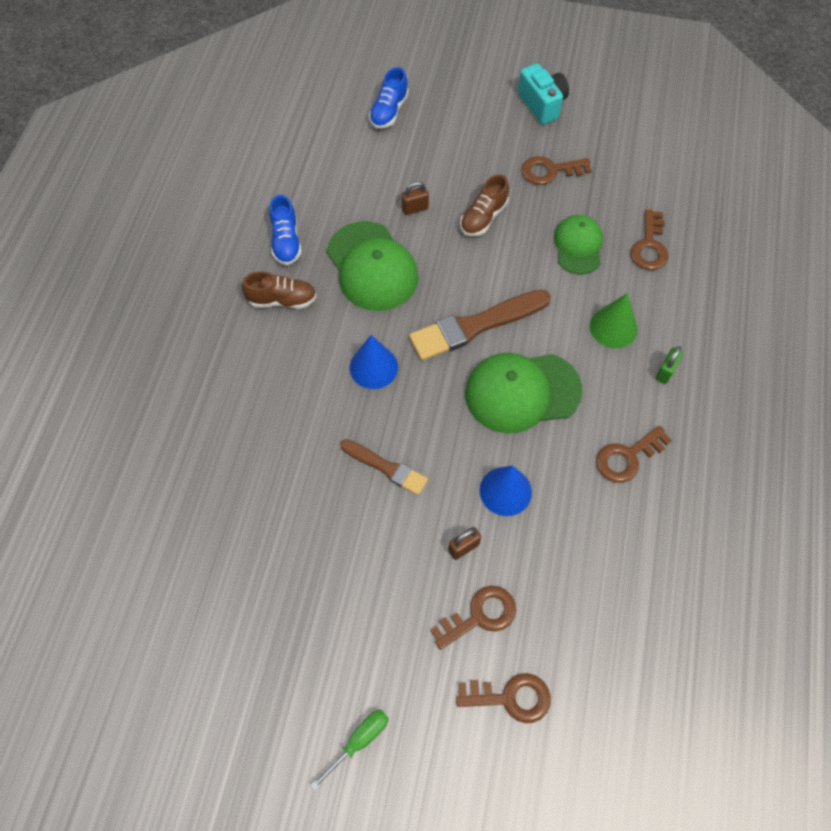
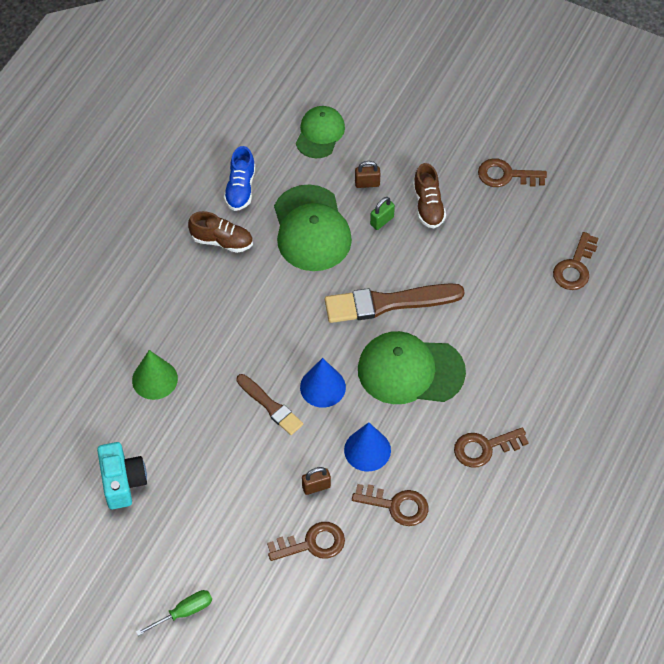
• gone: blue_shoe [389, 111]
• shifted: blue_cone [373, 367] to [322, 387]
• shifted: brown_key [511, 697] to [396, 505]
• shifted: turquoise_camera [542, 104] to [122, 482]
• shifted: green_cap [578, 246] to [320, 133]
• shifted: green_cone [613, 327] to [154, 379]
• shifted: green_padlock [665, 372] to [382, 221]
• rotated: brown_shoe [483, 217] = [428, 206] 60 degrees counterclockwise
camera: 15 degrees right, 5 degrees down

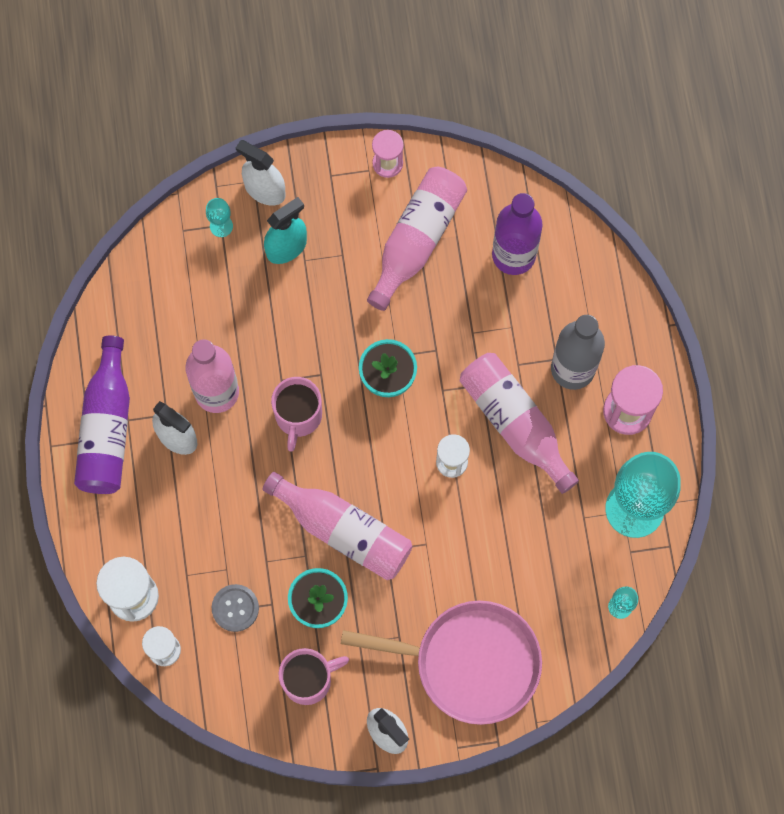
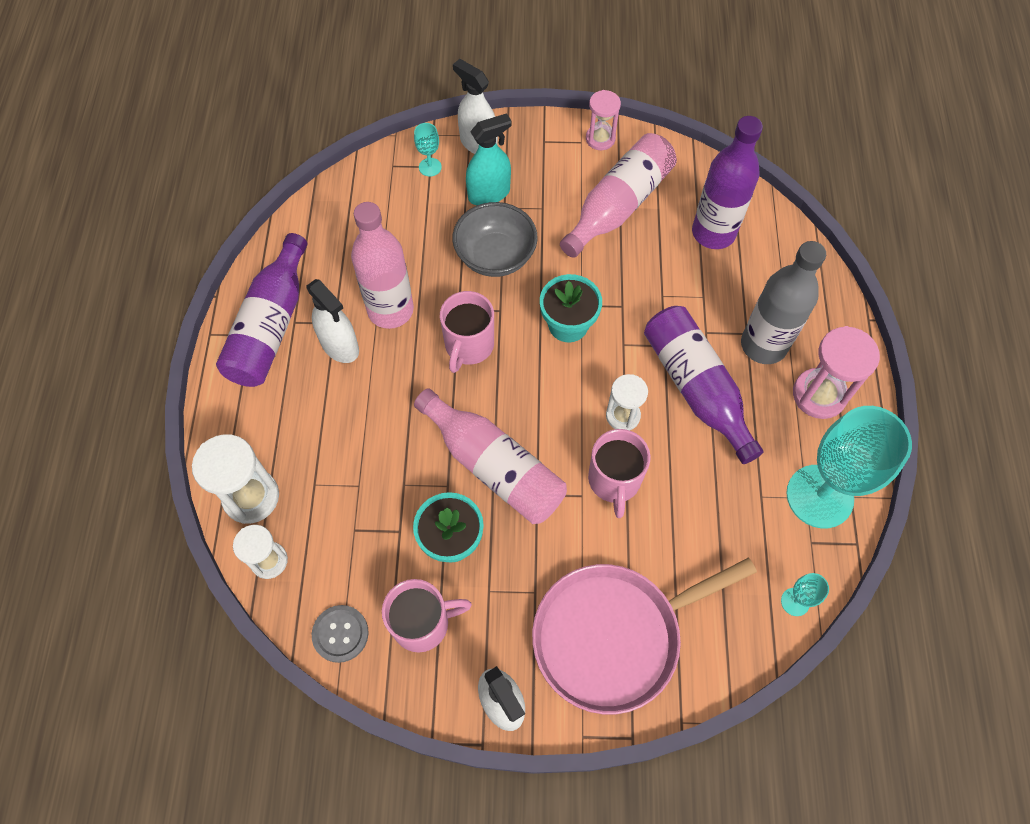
• new: grey_bowl [495, 256]
• new: pink_mug [614, 481]
• shifted: grey_button [235, 608] to [340, 634]
• repainted: pink_bottle [515, 423] to purple_bottle [696, 388]
• rotated: pink_pan [470, 662] = [613, 636] 135 degrees clockwise
camera: 10 degrees right, 10 degrees down

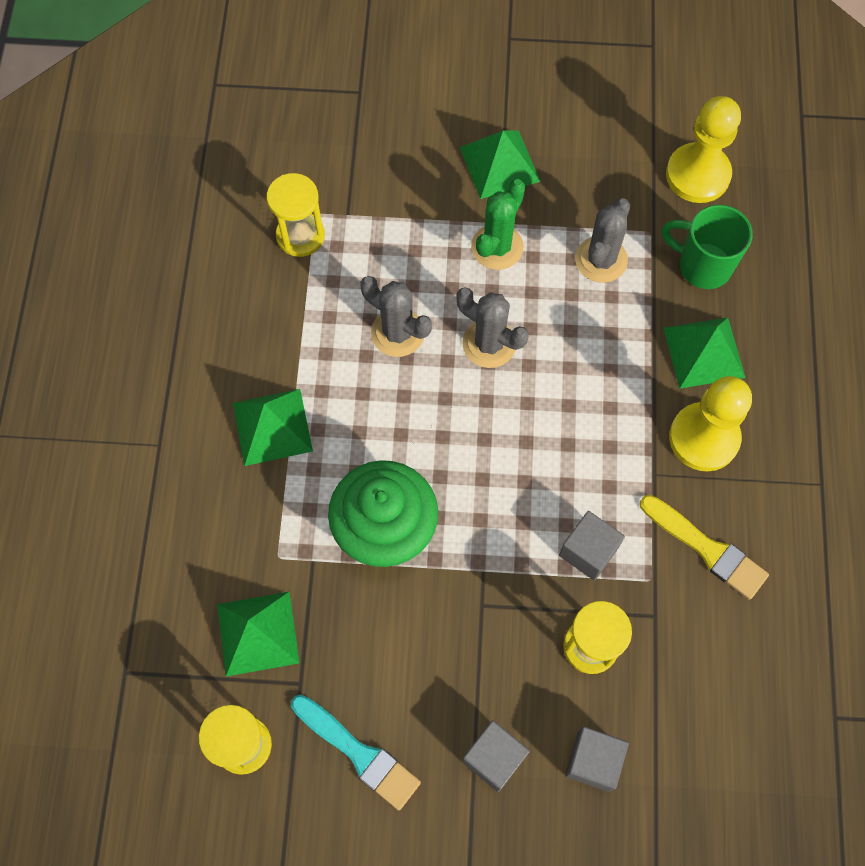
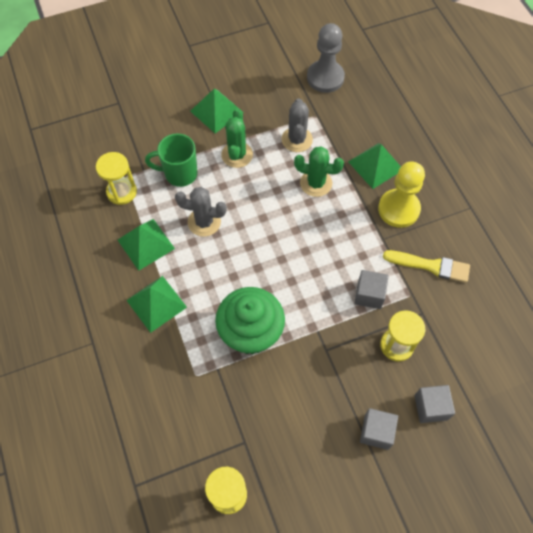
• gone: turquoise_brush [359, 753]
• gone: grey_cactus [489, 344]
• new: green_cactus [316, 183]
• shifted: green_pyramid [258, 633] to [146, 244]
• shifted: green_mug [702, 266] to [179, 174]
• repainted: yellow_pawn [697, 175] to grey_pawn [325, 78]
camera: 25 degrees left, 5 degrees down

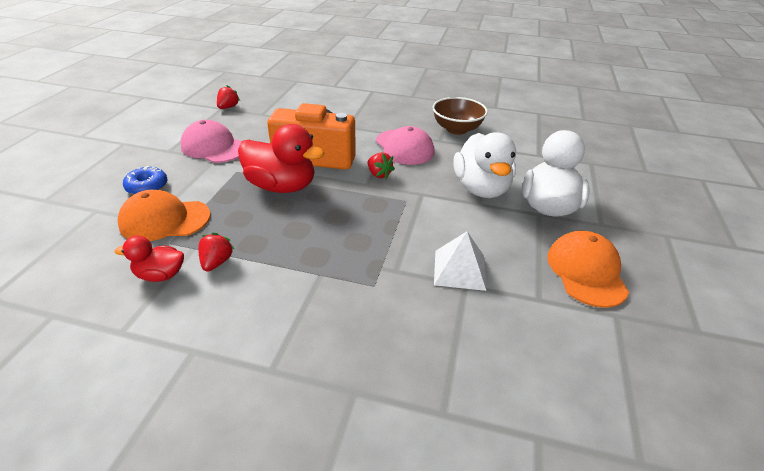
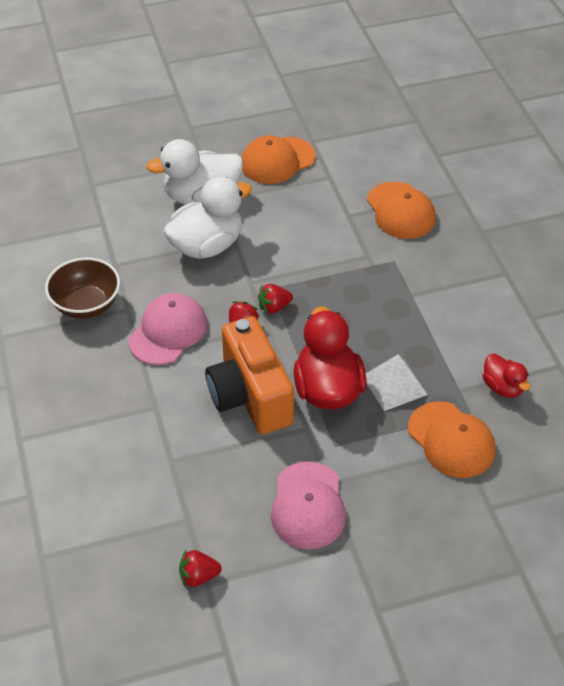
• gone: blue_donut [147, 187]
• new: orange_cap [400, 211]
• shifted: red_strawberry [217, 262] to [274, 307]
• shifted: white_pyramid [459, 269] to [394, 385]
camera: 120 degrees left, 10 degrees up

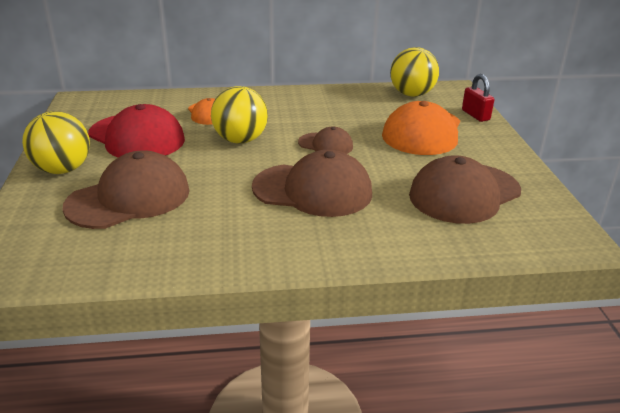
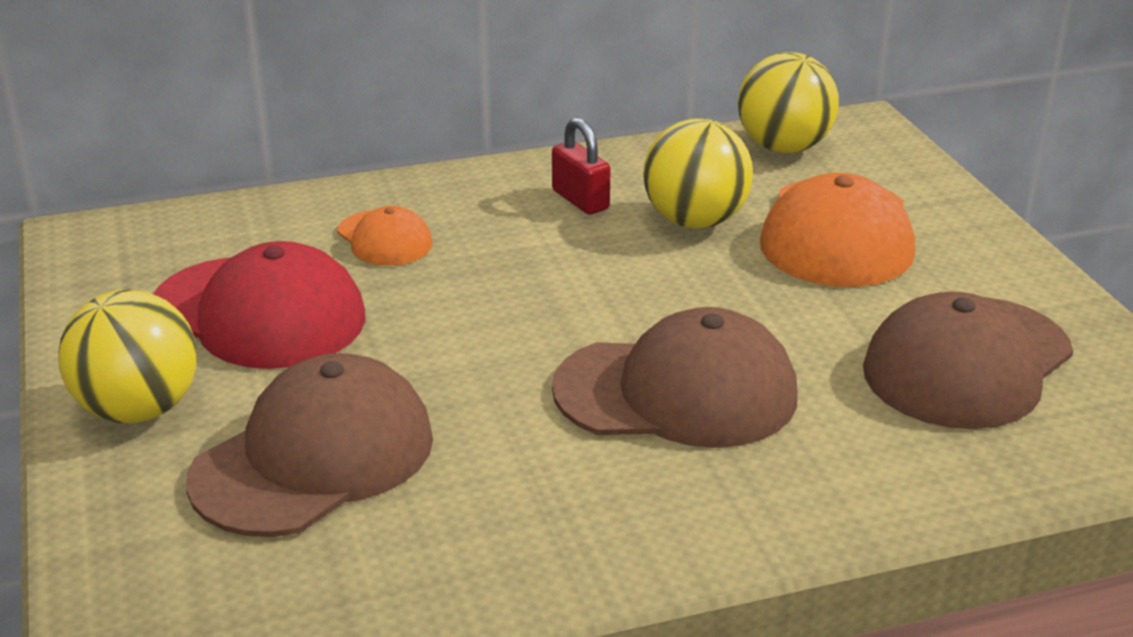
• gone: brown_cap [325, 144]
• shifted: yellow_ball [240, 140] to [695, 221]
• shifted: red_padlock [475, 115] to [580, 200]
camera: 10 degrees left, 0 degrees up

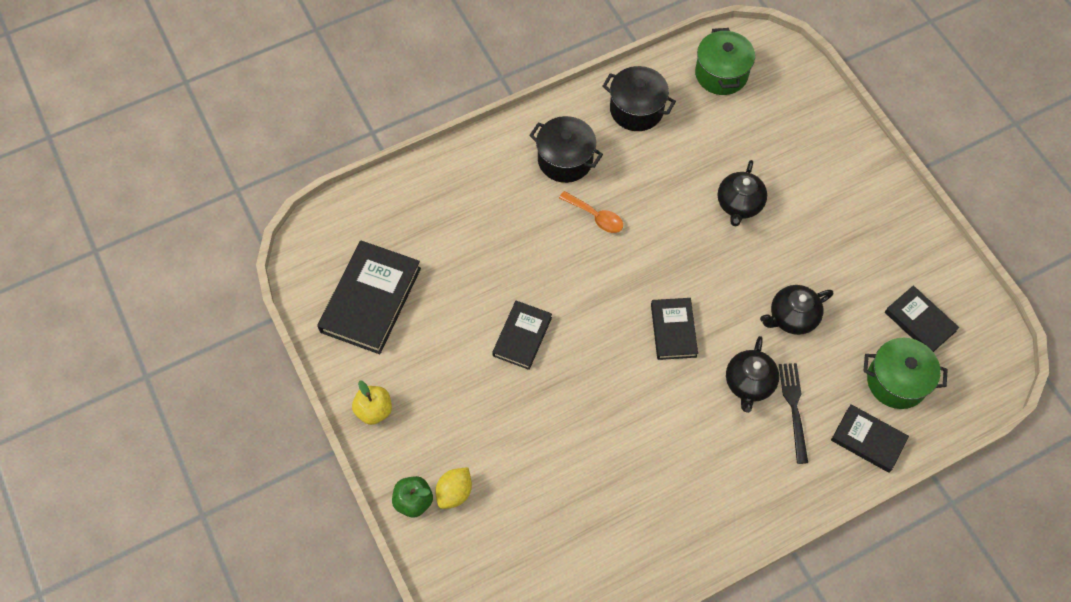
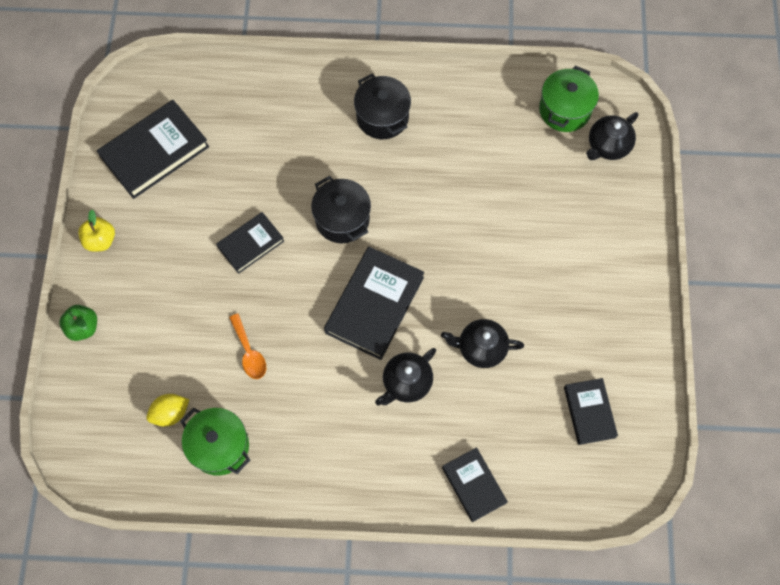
• gone: black_fork [793, 407]
• shifted: yellow_lemon [454, 492] to [170, 413]
• shifted: orange_spoon [596, 216] to [249, 352]
• shifted: black_pot [636, 109] to [342, 219]
• shifted: black_teapot [739, 204] to [608, 146]
• shifted: green_pot [896, 381] to [220, 446]
• scaled: black_book [673, 330] = [374, 305] x1.68
camera: 30 degrees right, 5 degrees up

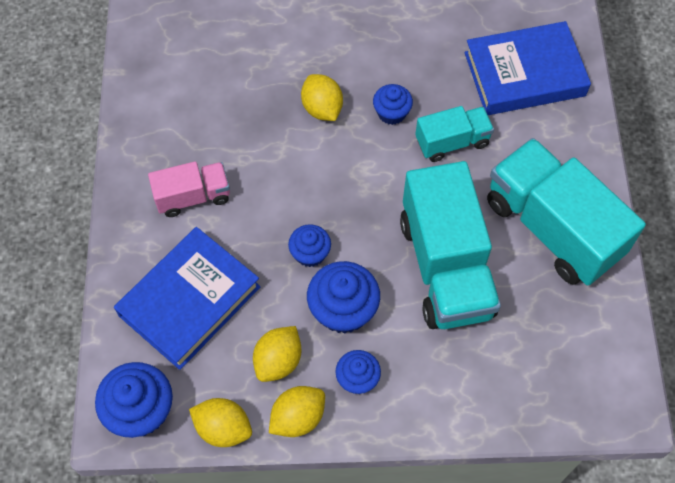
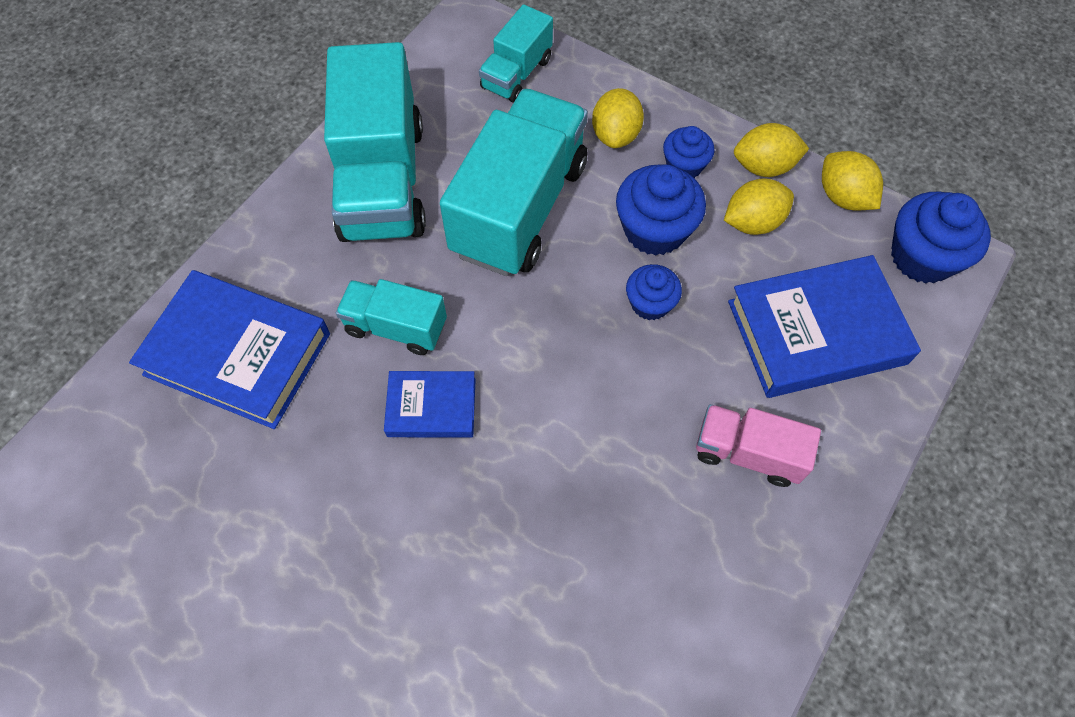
• new: turquoise_truck [516, 74]
• shifted: yellow_lemon [322, 108] to [615, 135]
• swapped: blue_cupcake [391, 113] to blue_book [431, 407]
camera: 145 degrees left, 0 degrees up

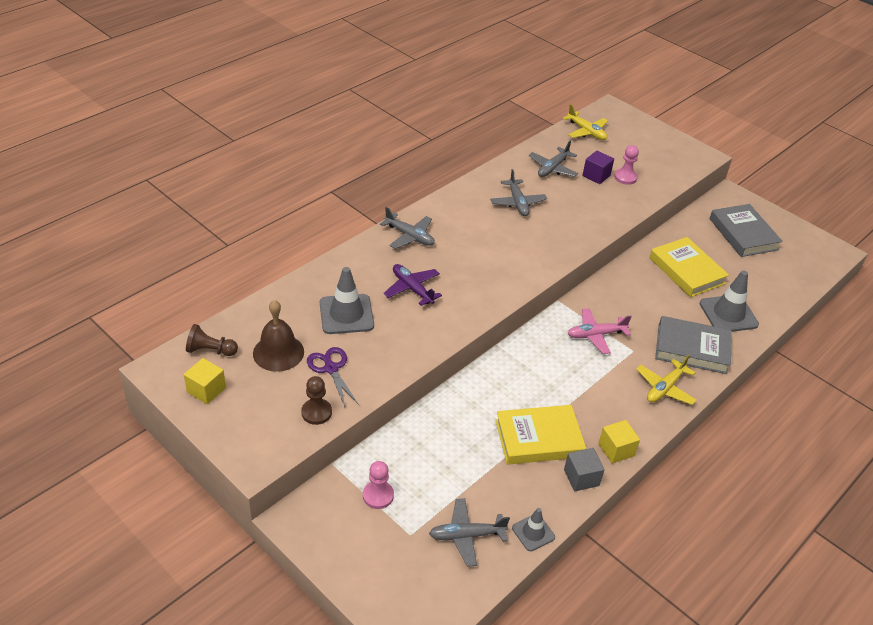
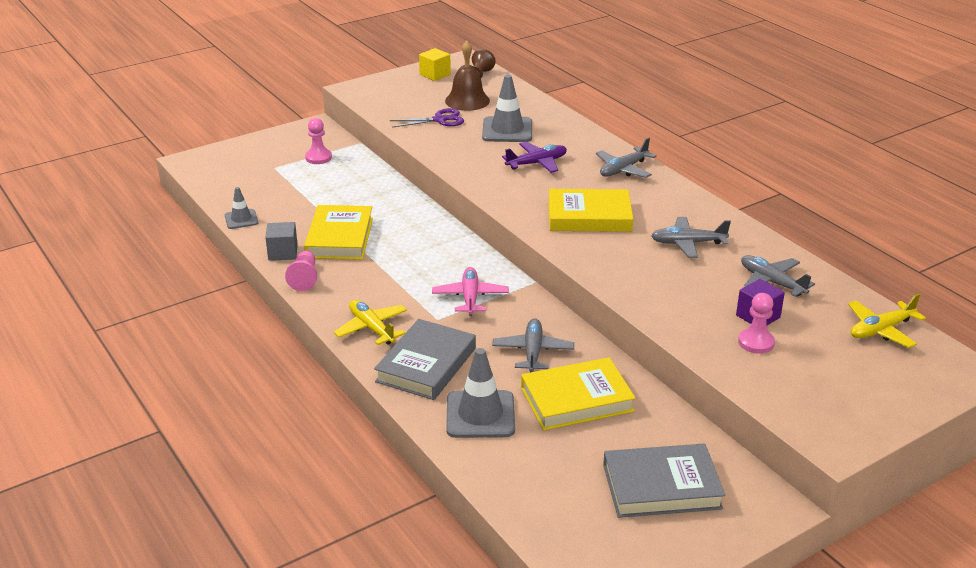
• gone: brown_pawn [316, 412]
• new: yellow_book [589, 216]
• shifted: grey_plane [466, 535] to [533, 352]
• swapped: yellow_cube [616, 450] to pink_pawn [304, 278]
camera: 105 degrees right, 10 degrees down

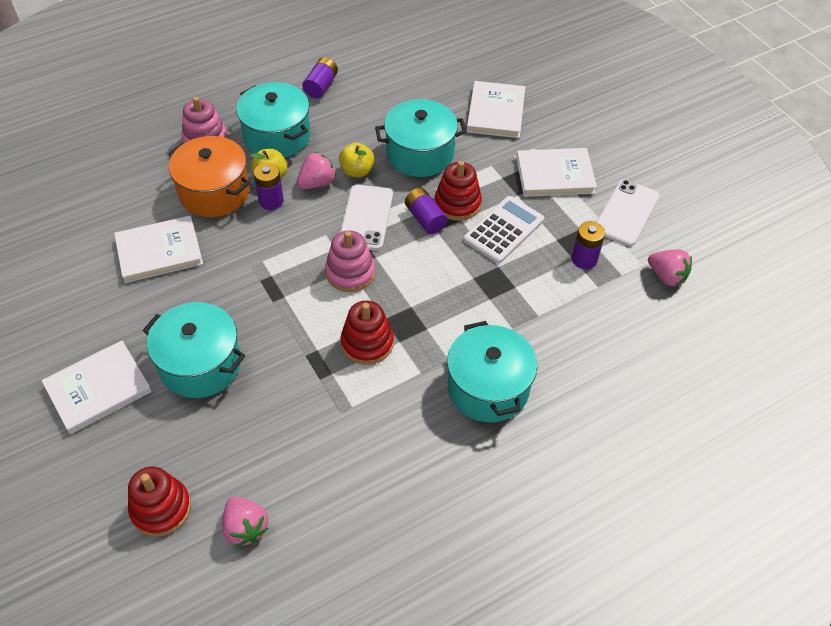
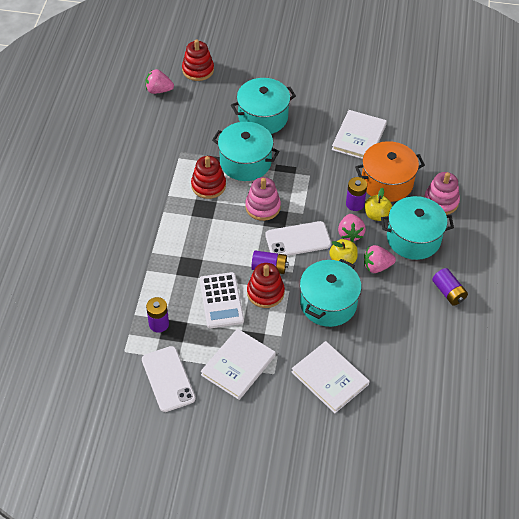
• gone: white_book [98, 389]
• shifted: turquoise_pot [488, 388] to [245, 162]
• shifted: pink_strawberry [666, 276] to [377, 266]
• rotated: white_phone [366, 217] = [298, 240] 60 degrees counterclockwise
camera: 130 degrees right, 0 degrees up

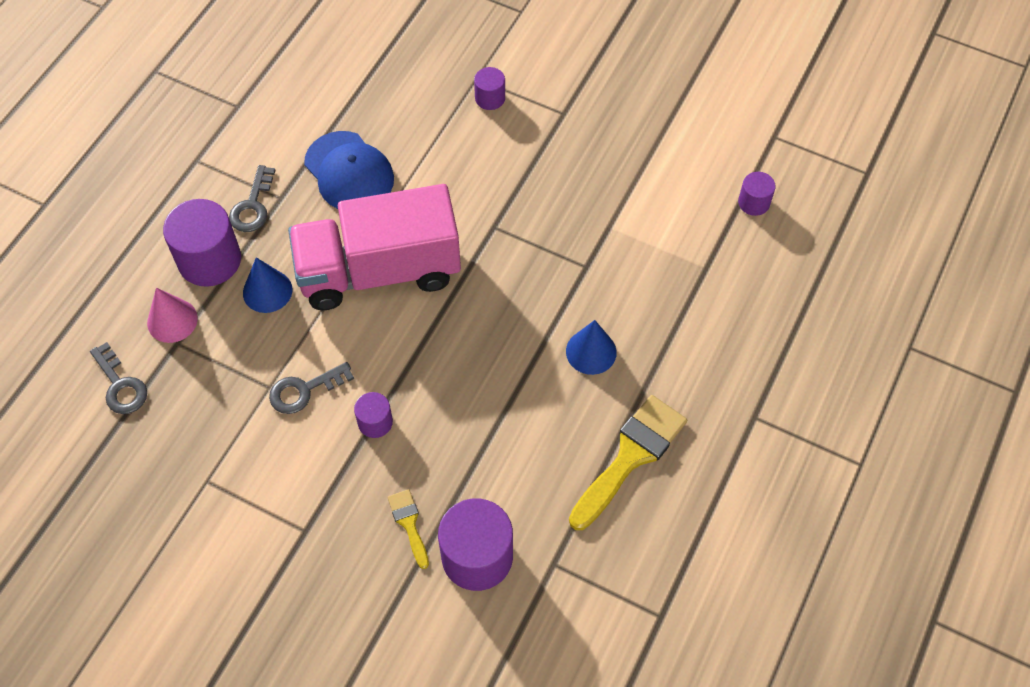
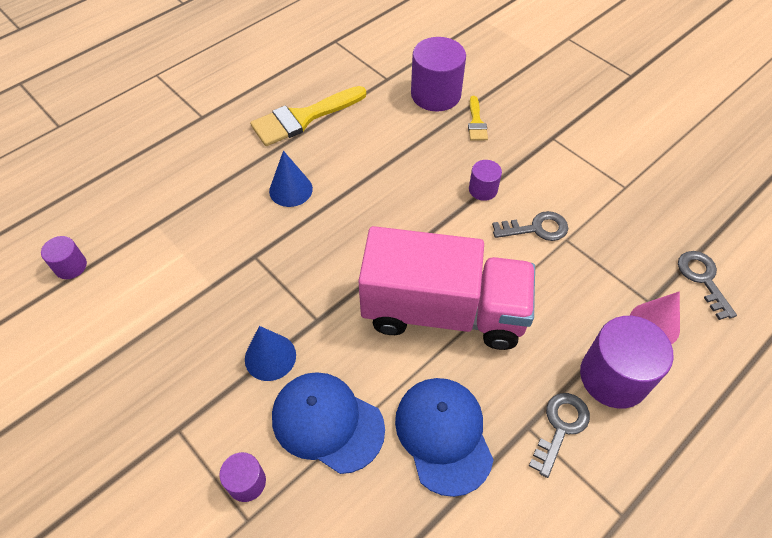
• new: blue_cap [327, 422]
• shifted: blue_cone [267, 291] to [270, 357]
camera: 160 degrees left, 5 degrees down

